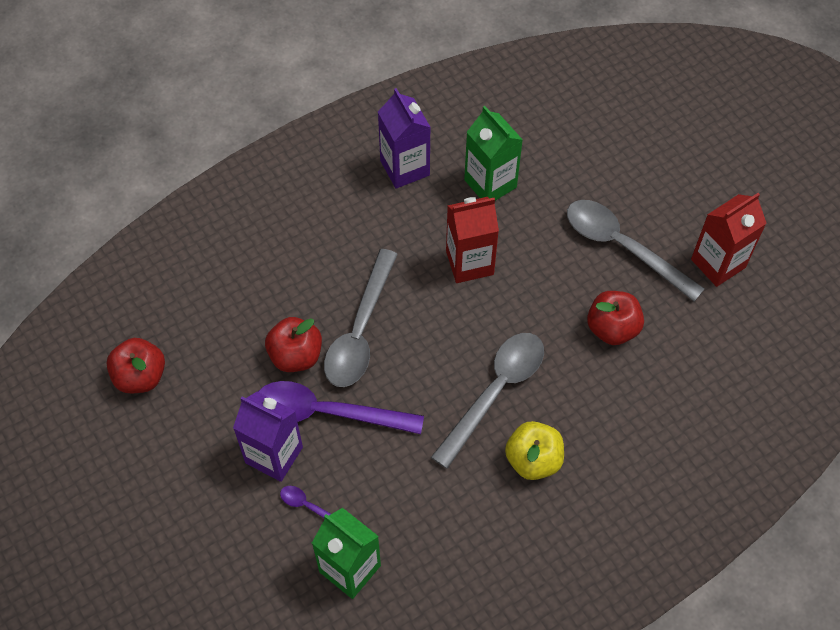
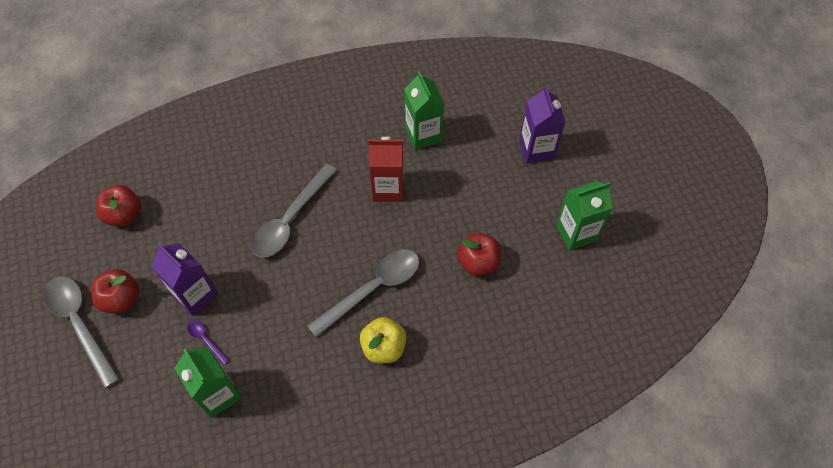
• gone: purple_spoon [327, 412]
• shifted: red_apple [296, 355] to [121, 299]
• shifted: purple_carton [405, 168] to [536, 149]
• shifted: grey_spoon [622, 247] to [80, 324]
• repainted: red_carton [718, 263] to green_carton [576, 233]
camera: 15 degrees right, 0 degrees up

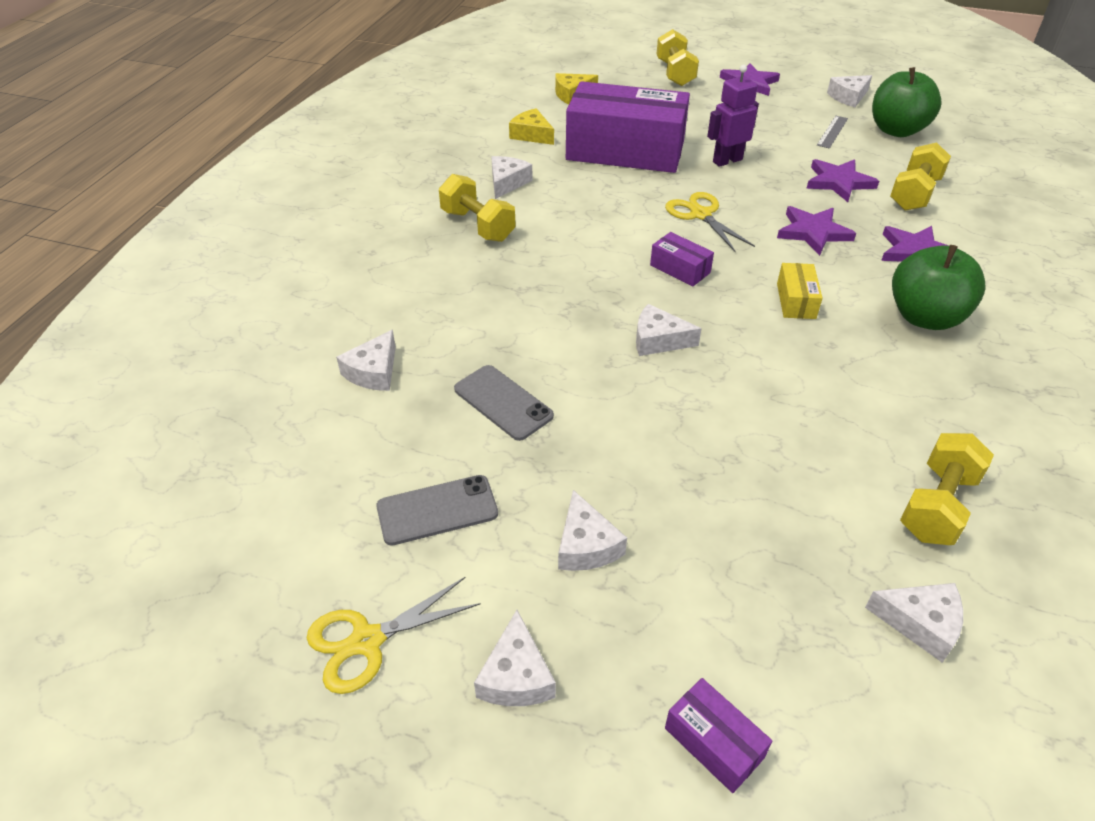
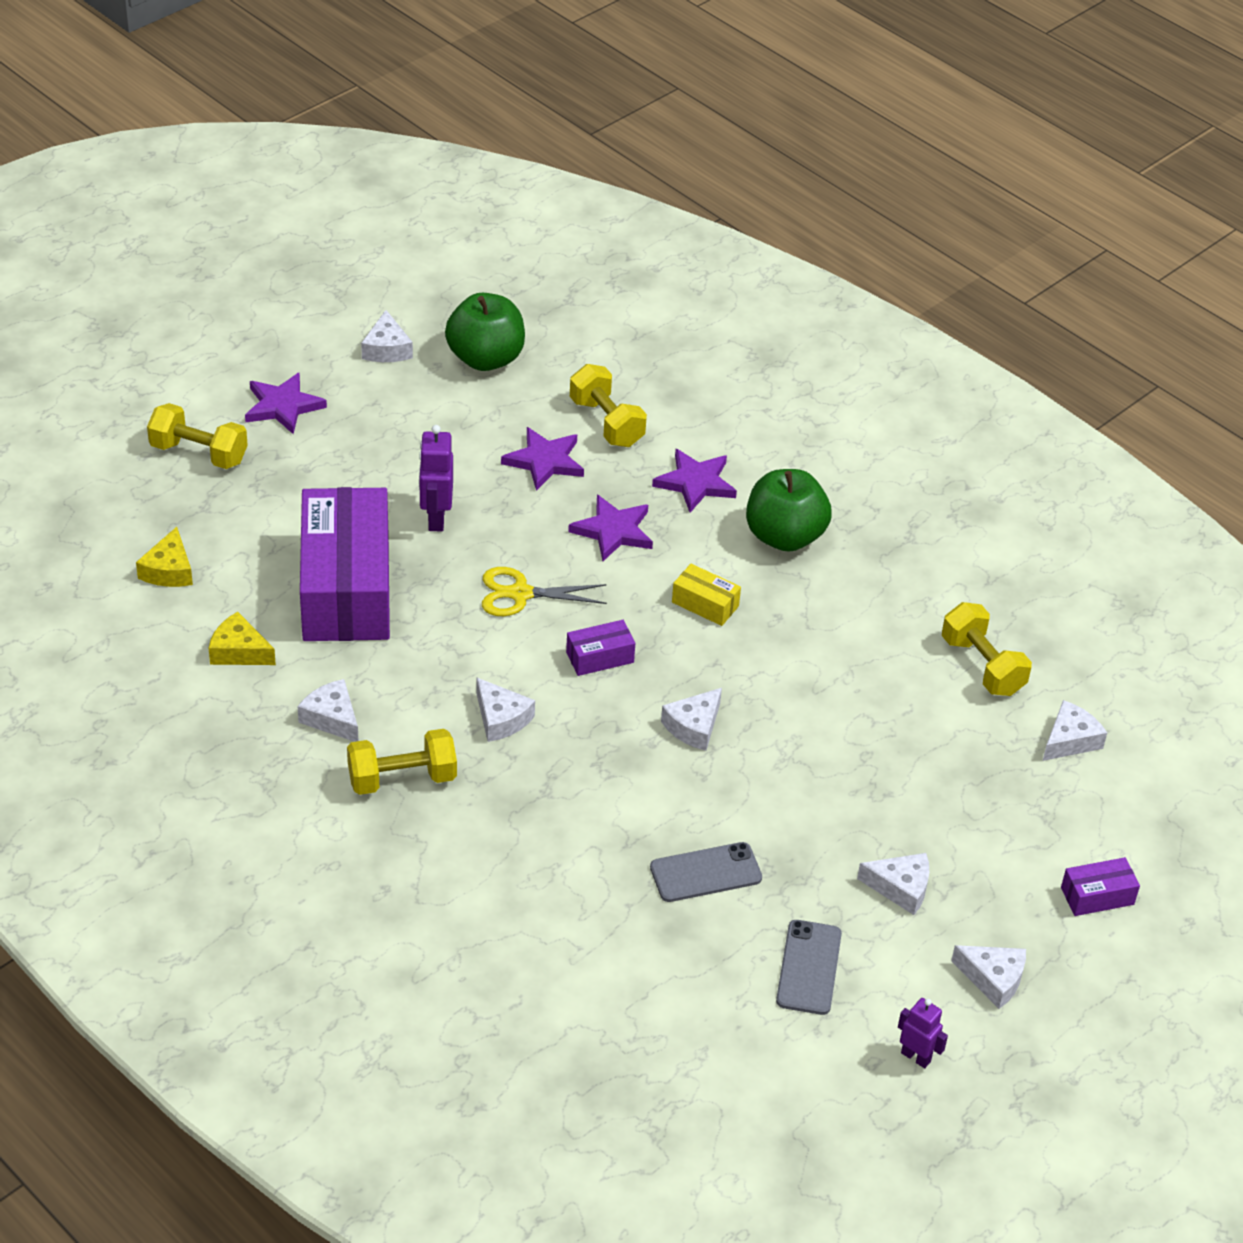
• gone: grey_ruler [832, 132]
• shifted: white_cheese [373, 372] to [501, 719]
• swapped: yellow_scissors [367, 641] to purple_robot [916, 1057]
• rotated: yellow_cheese [531, 135] = [239, 651] 45 degrees clockwise
• rotated: purple_box [625, 151] = [346, 588] 45 degrees counterclockwise
camera: 65 degrees left, 0 degrees up

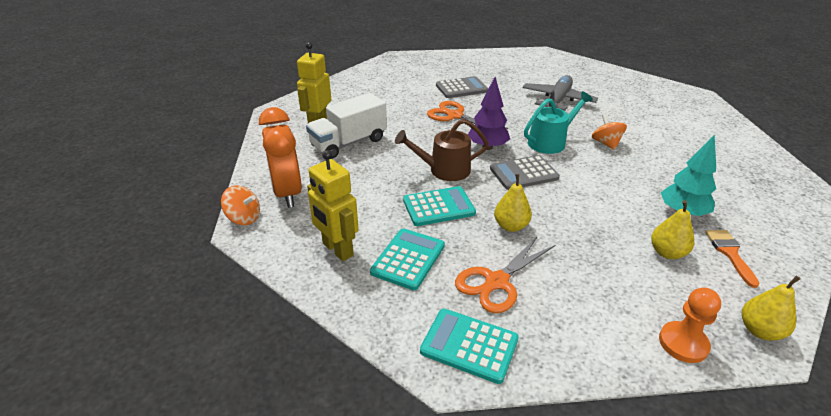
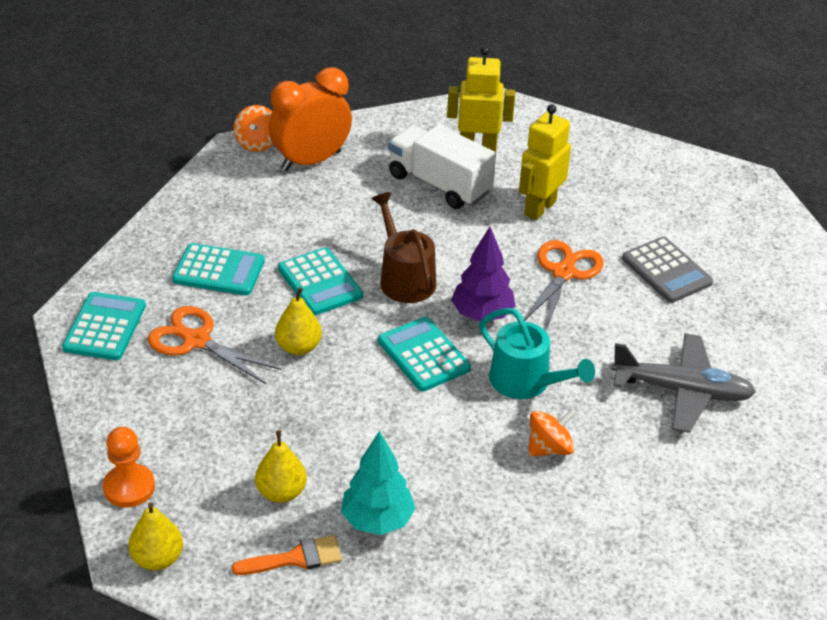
• shifted: yellow_robot [337, 250] to [539, 208]
• repainted: grey_calculator [523, 173] to turquoise_calculator [424, 355]
camera: 75 degrees right, 5 degrees up

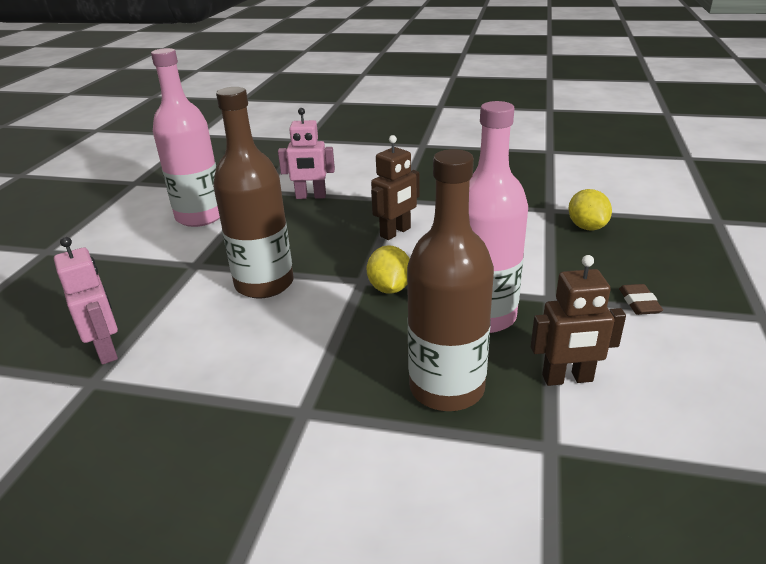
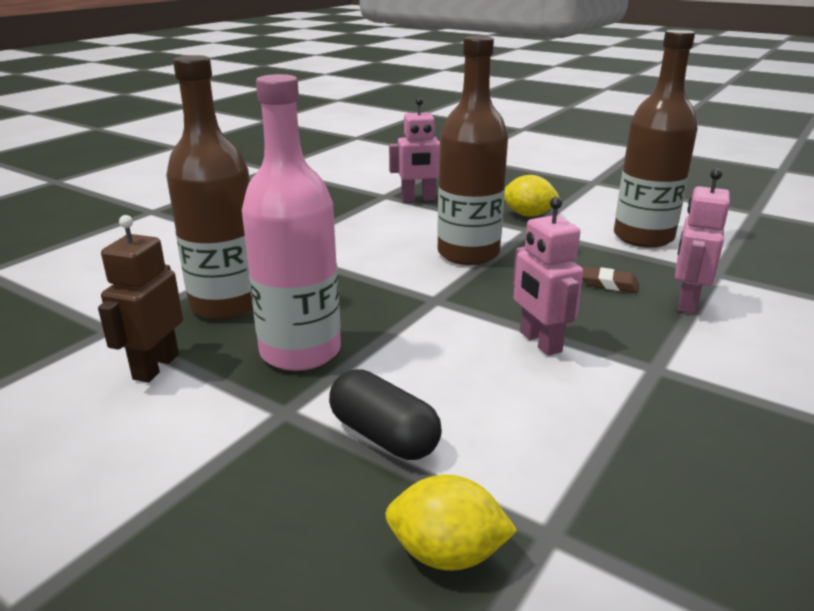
• new: black_capsule [384, 436]
• shifted: yellow_lemon [390, 288] to [528, 215]
• shifted: brown_eraser [639, 303] to [609, 284]
• repainted: pink_bottle [200, 216] to brown_bottle [643, 237]
• repainted: brown_robot [395, 232] to pink_robot [540, 342]
camera: 110 degrees right, 5 degrees down

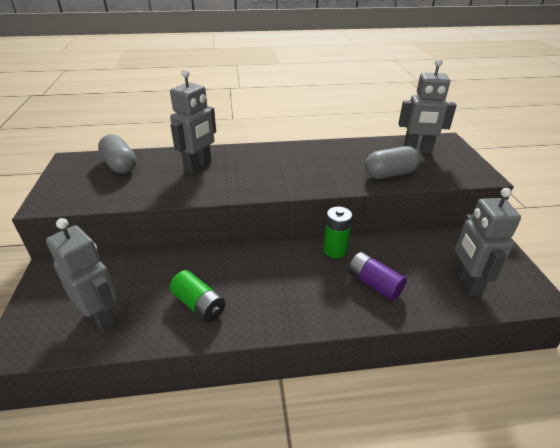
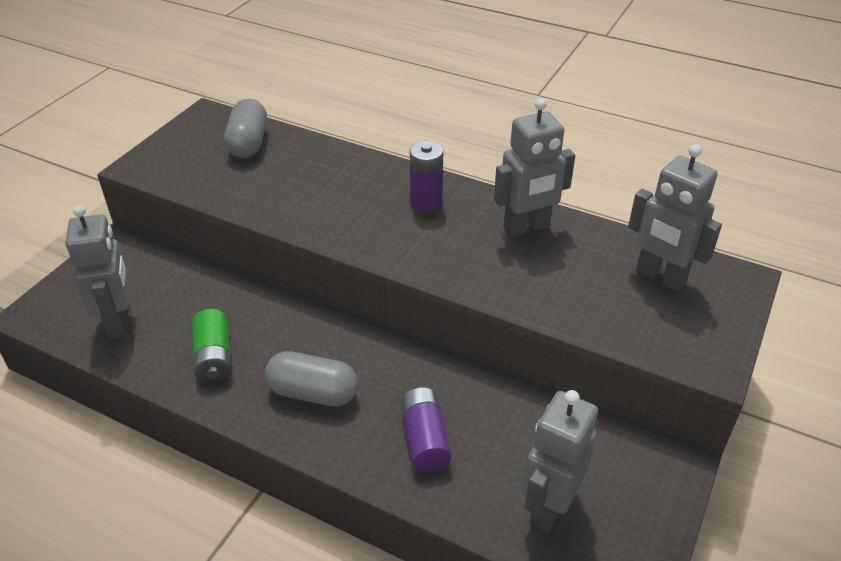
• gone: green_battery [335, 250]
• new: purple_battery [426, 202]
• shifted: grey_robot [198, 166] to [527, 228]
• shifted: grey_capsule [390, 174] to [313, 393]
camera: 35 degrees right, 5 degrees up

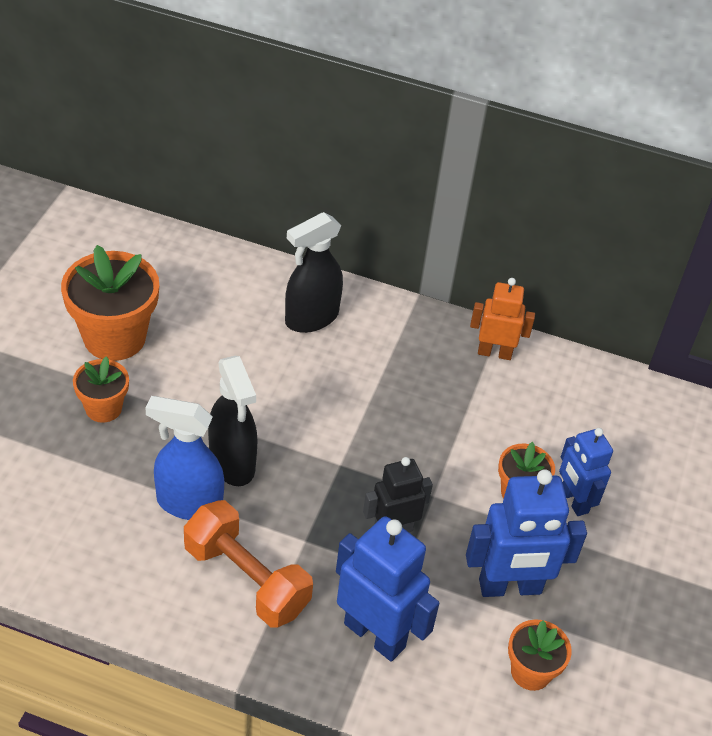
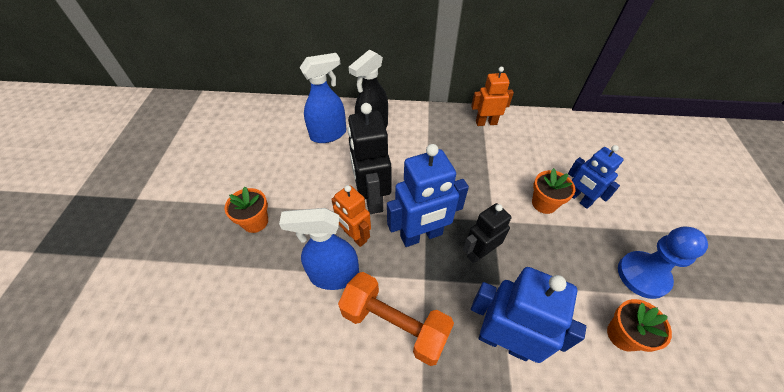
• gone: orange_flower_pot [114, 337]
• new: blue_spray_bottle [329, 134]
• new: black_robot [372, 198]
• new: blue_pawn [643, 275]
• shifted: blue_robot [510, 587] to [421, 235]
• swapped: black_spray_bottle [232, 463] to orange_robot [355, 236]
camera: 10 degrees left, 5 degrees up

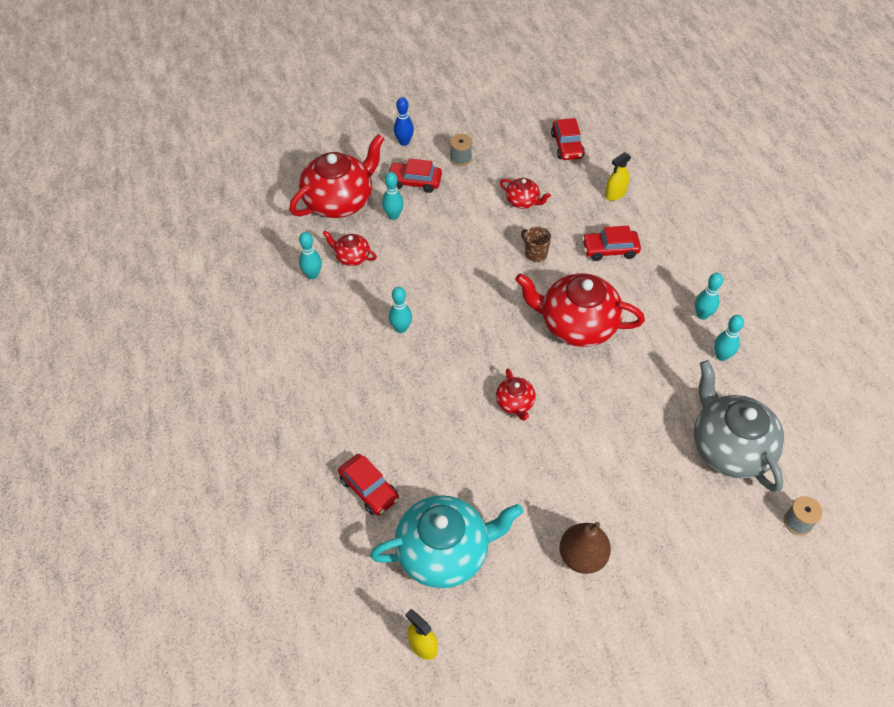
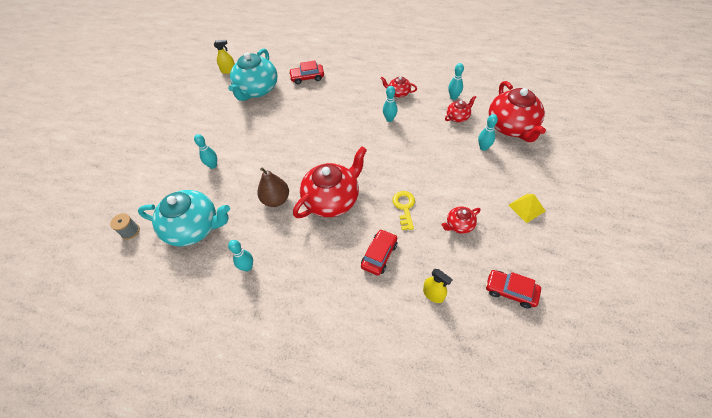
• gone: red_car [414, 182]
• gone: blue_bowling_pin [404, 142]
• shifted: red_teapot [515, 403] to [398, 93]
• shifted: brown_pear [582, 556] to [276, 200]
• shifted: turquoise_bowling_pin [702, 315] to [213, 165]
• swapped: grey_spool [460, 158] to yellow_pyramid [526, 208]
• swapped: brown_mug [535, 253] to yellow_key [404, 207]
• repainted: grey_teapot [729, 447] to turquoise_teapot [194, 228]
• rotated: yellow_spray_bottle [615, 194] = [433, 294] 135 degrees clockwise
camera: 125 degrees right, 0 degrees up

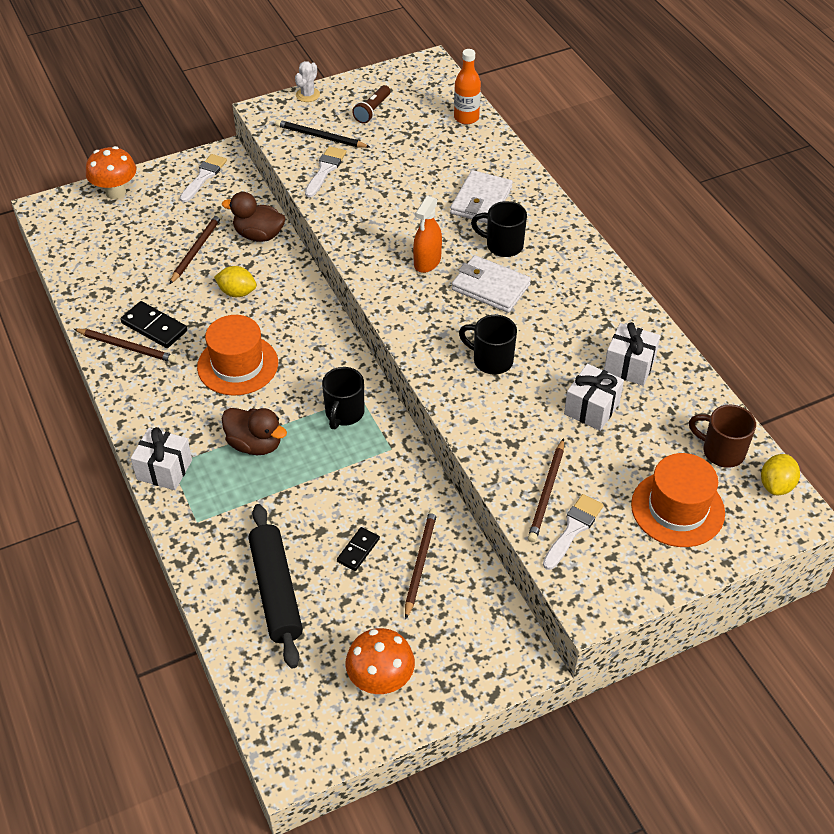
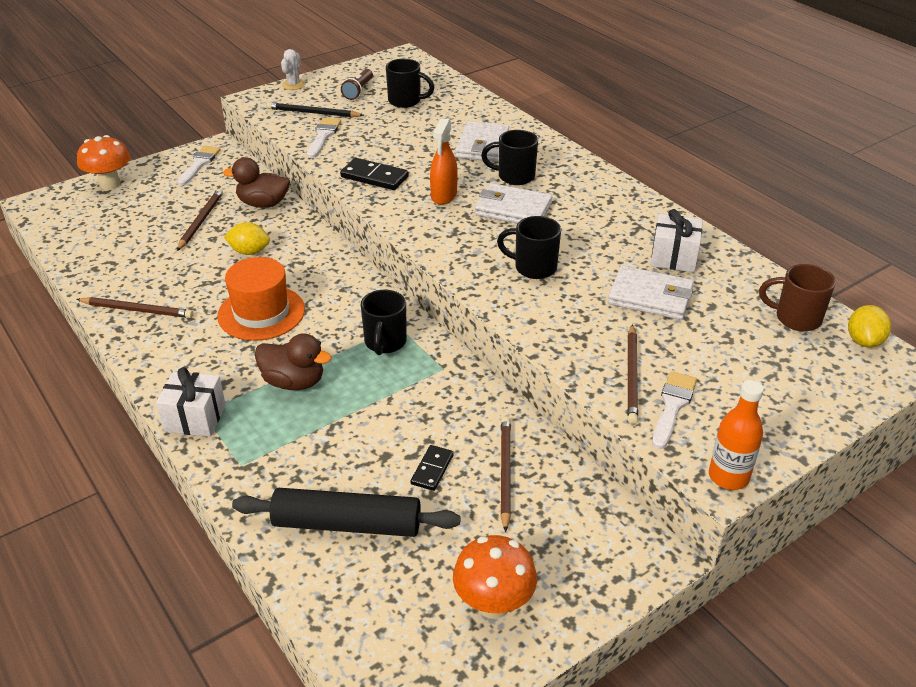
• gone: orange_hat [677, 509]
• new: black_mug [406, 101]
• shifted: black_domino [154, 327] to [374, 177]
• shifted: orange_bottle [466, 118] to [728, 477]
• swapped: white_gift [591, 408] to white_wallet [650, 297]
• rotated: black_rolling_pin [276, 591] = [347, 524] 60 degrees counterclockwise
camera: 10 degrees left, 10 degrees down

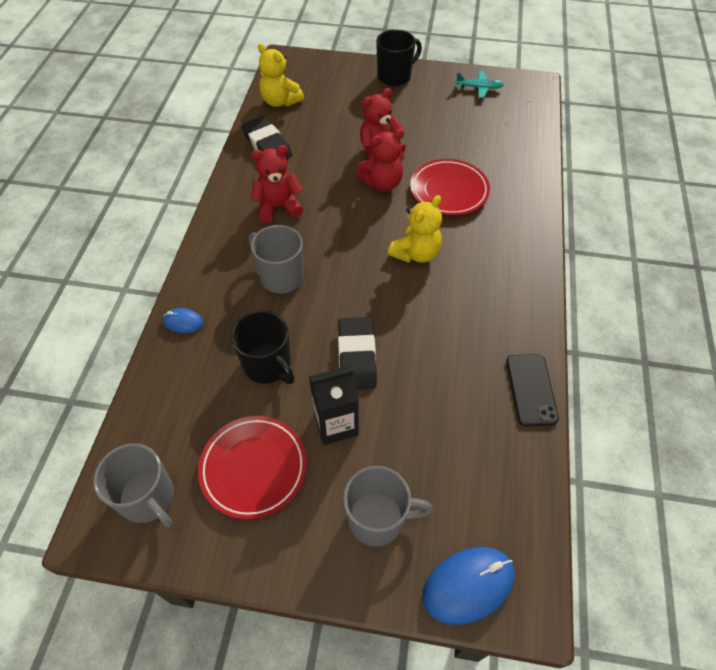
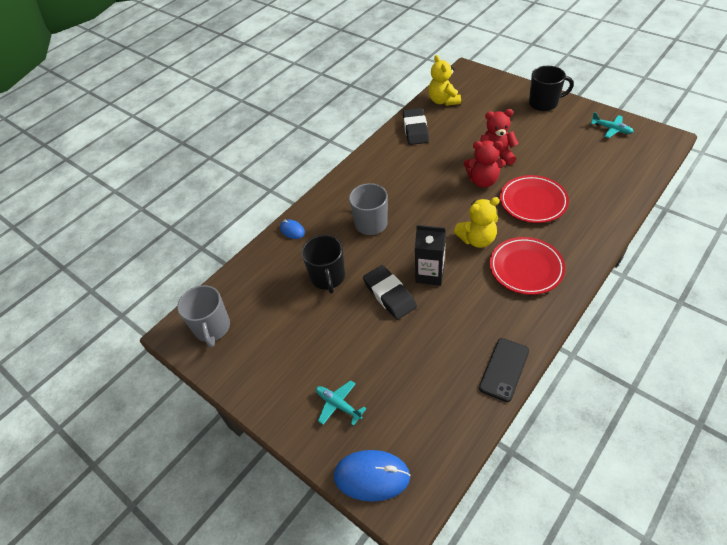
• gone: red_teddy_bear [278, 207]
• shifted: red_plate [253, 468] to [526, 268]
• shifted: black_carton [336, 424] to [430, 274]
• swapped: grey_mug [378, 519] to turquoise_plane [338, 405]
• rotated: black_eraser [356, 356] = [389, 295] 60 degrees counterclockwise
camera: 35 degrees right, 5 degrees down

